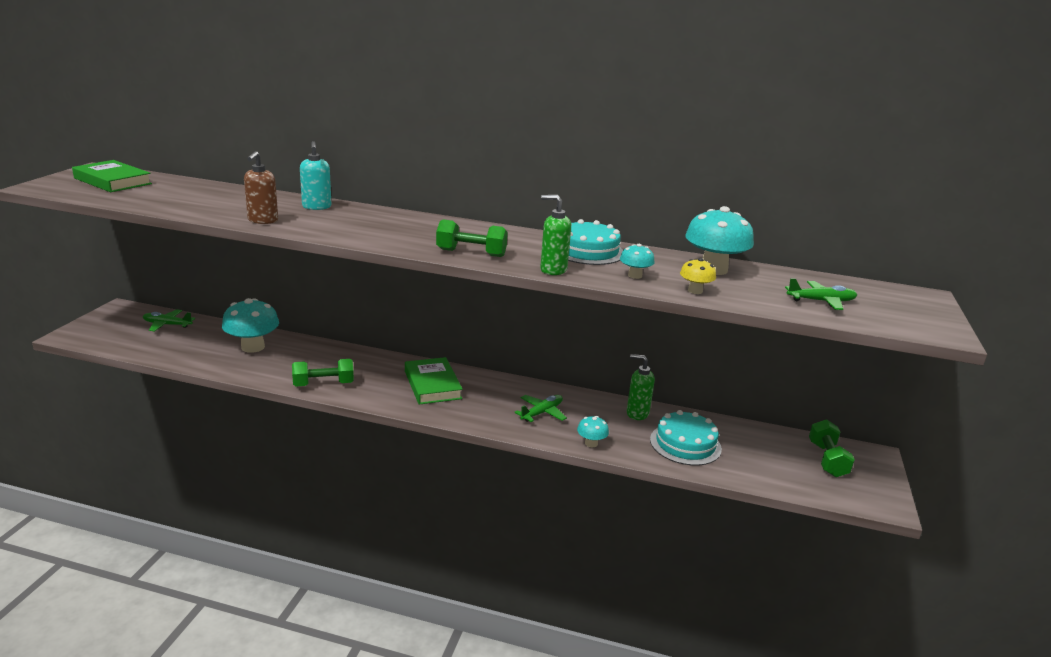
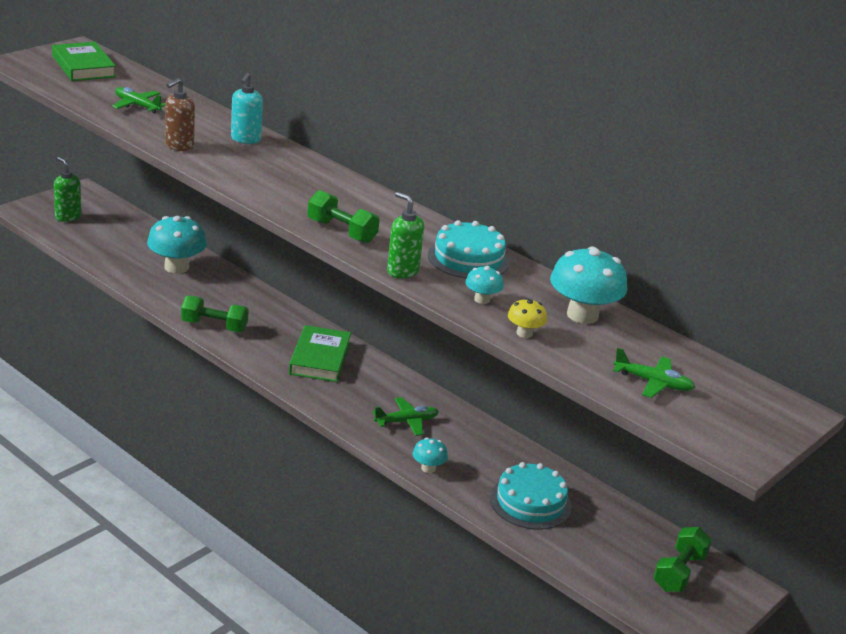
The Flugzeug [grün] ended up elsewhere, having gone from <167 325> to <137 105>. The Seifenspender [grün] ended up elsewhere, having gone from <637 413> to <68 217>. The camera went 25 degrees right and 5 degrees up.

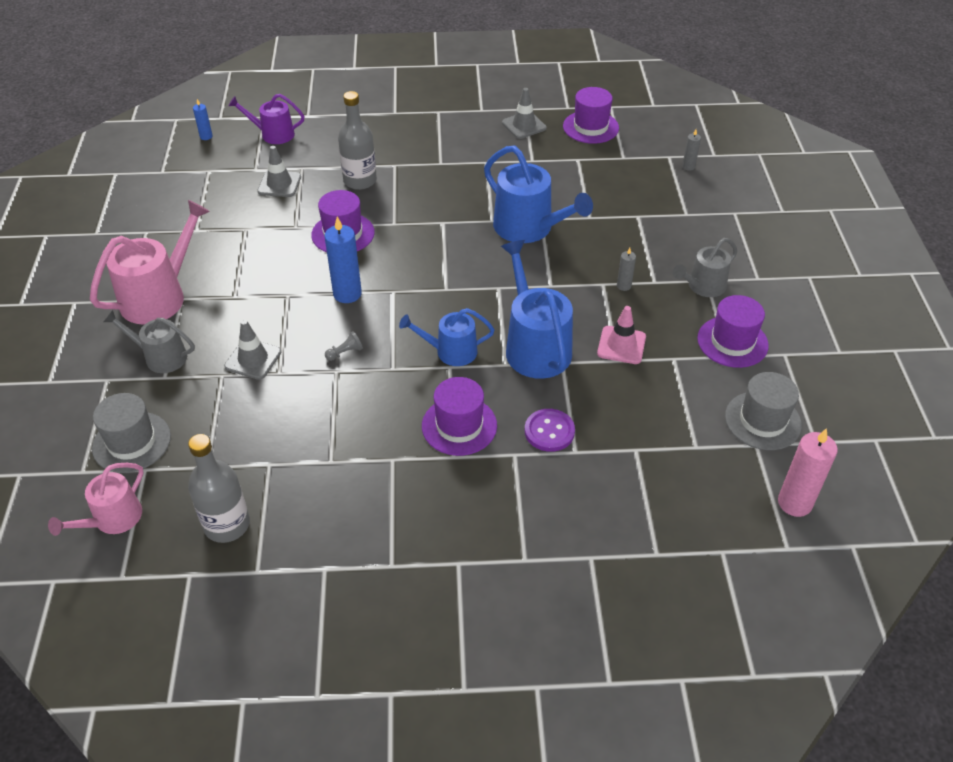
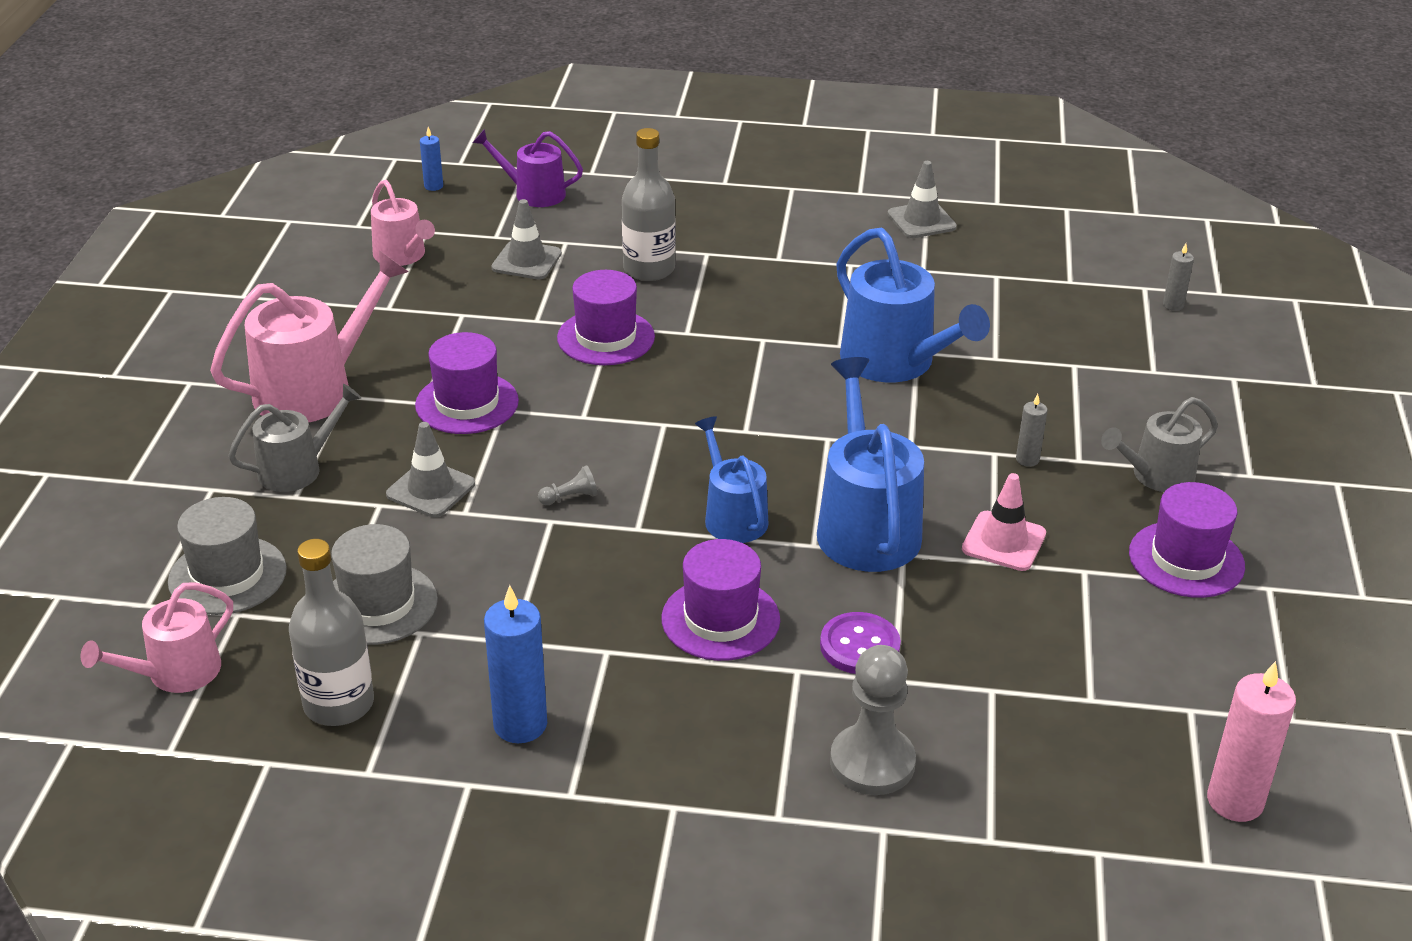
The second view gained the Gießkanne [rosa] at <402 255>. The second view gained the Bauer [grau] at <872 762>. The Kerze [blau] ended up elsewhere, having gone from <347 294> to <520 724>. The Hut [lila] ended up elsewhere, having gone from <590 127> to <467 403>. The Hut [grau] ended up elsewhere, having gone from <762 420> to <378 604>. The Gießkanne [grau] at <161 357> ended up facing another way, 120 degrees clockwise from before. The Gießkanne [blau] at <451 351> ended up facing another way, 60 degrees clockwise from before. The camera went 10 degrees right and 10 degrees down.

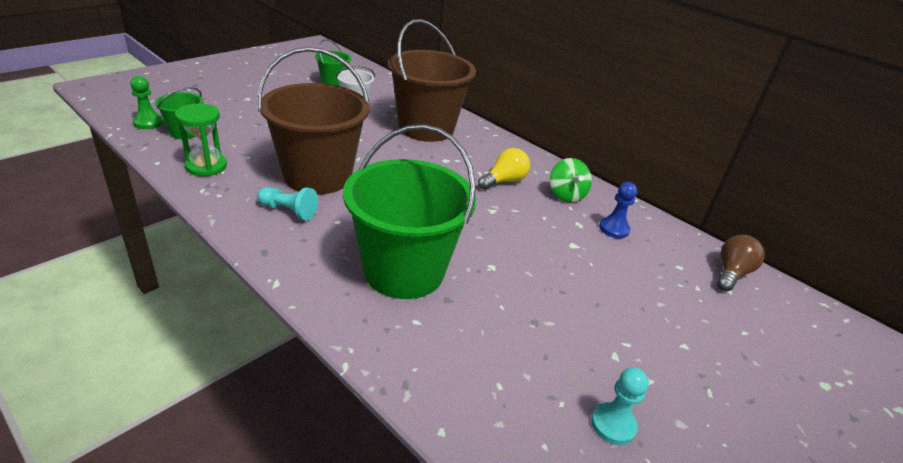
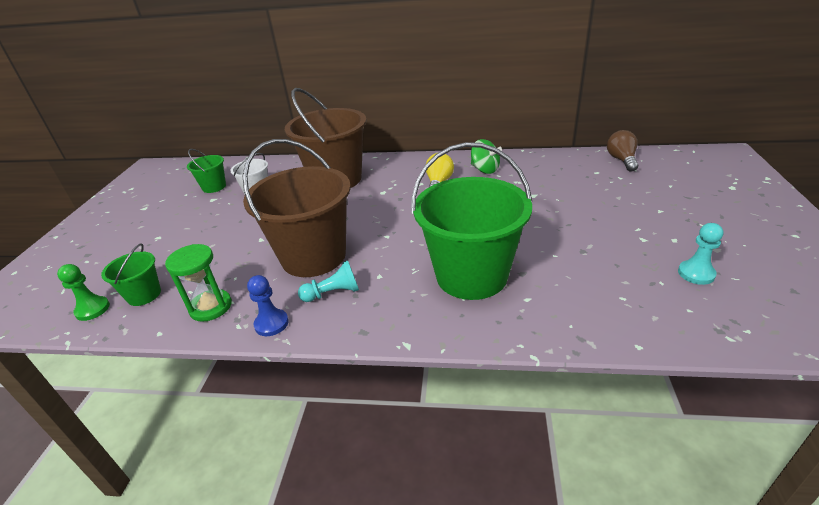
The Bauer [blau] ended up elsewhere, having gone from <614 229> to <271 324>. The camera went 30 degrees left and 0 degrees up.

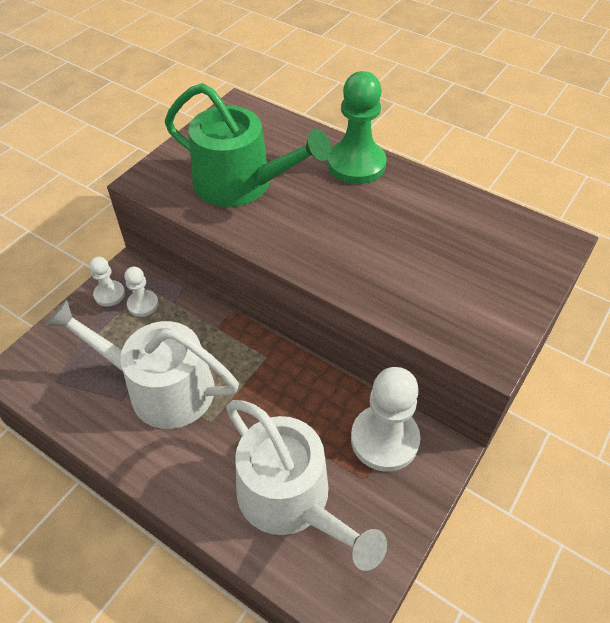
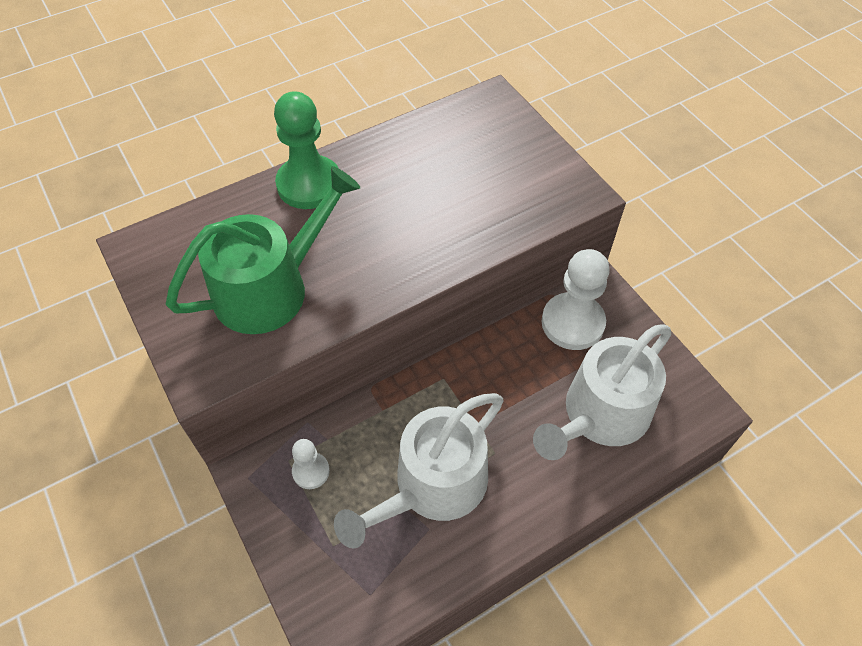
The second view lost the Bauer [weiß] at <109 294>. The Gießkanne [weiß] at <291 499> ended up facing another way, 150 degrees clockwise from before. The camera went 65 degrees left and 5 degrees up.

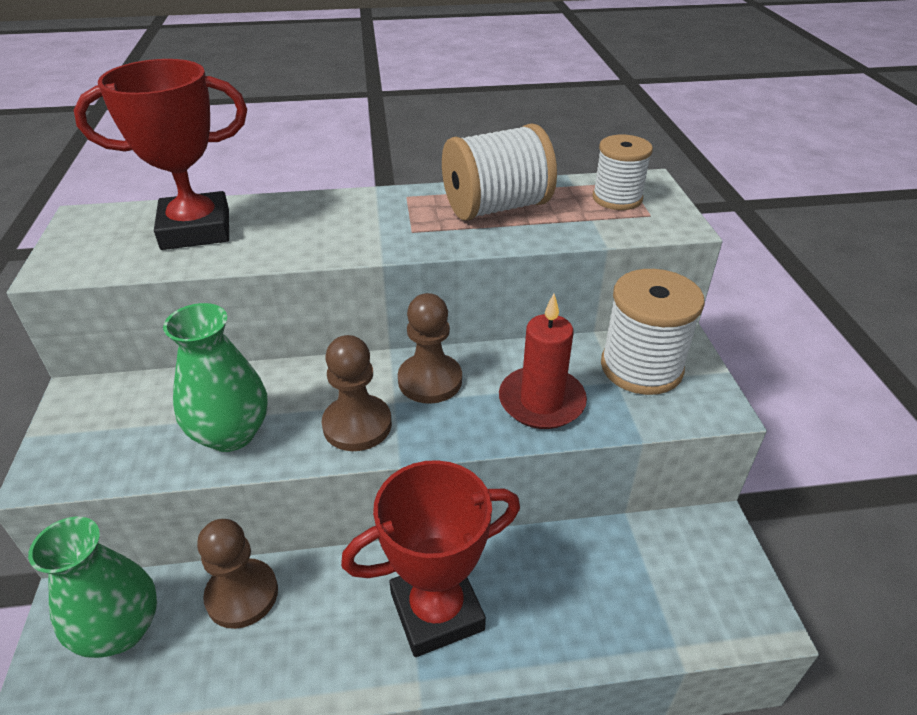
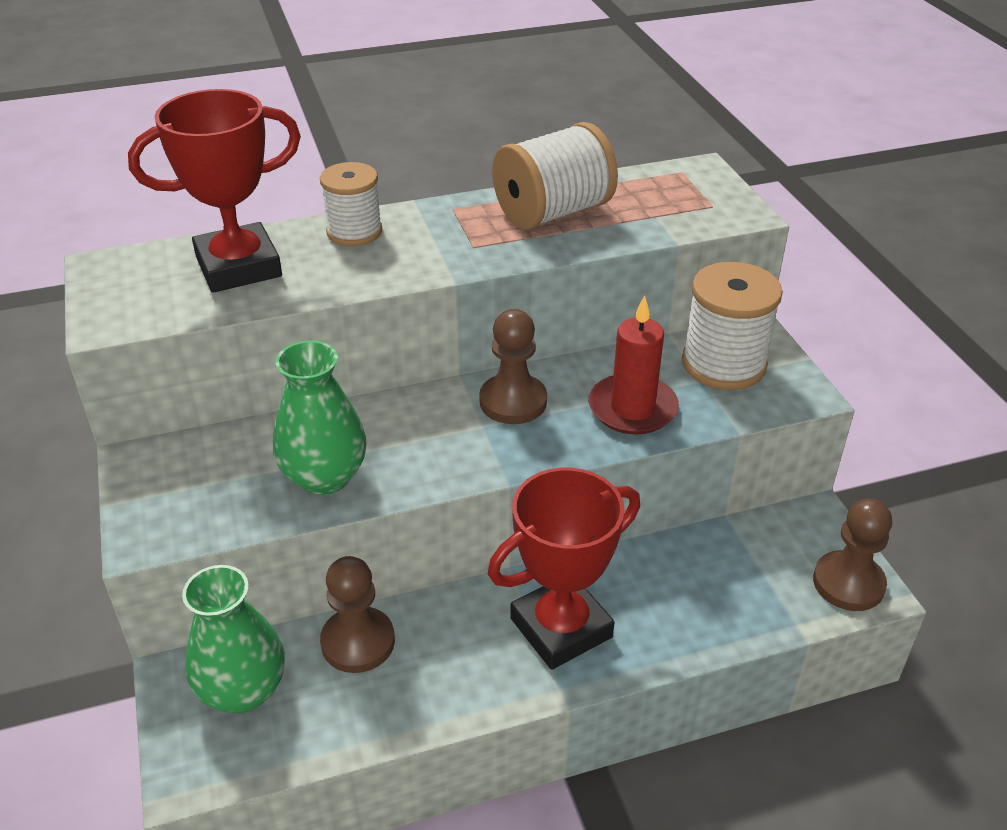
The Bauer [braun] ended up elsewhere, having gone from <357 425> to <848 583>. The Garnrolle [weiß] ended up elsewhere, having gone from <617 198> to <354 232>. The camera went 10 degrees left and 0 degrees up.

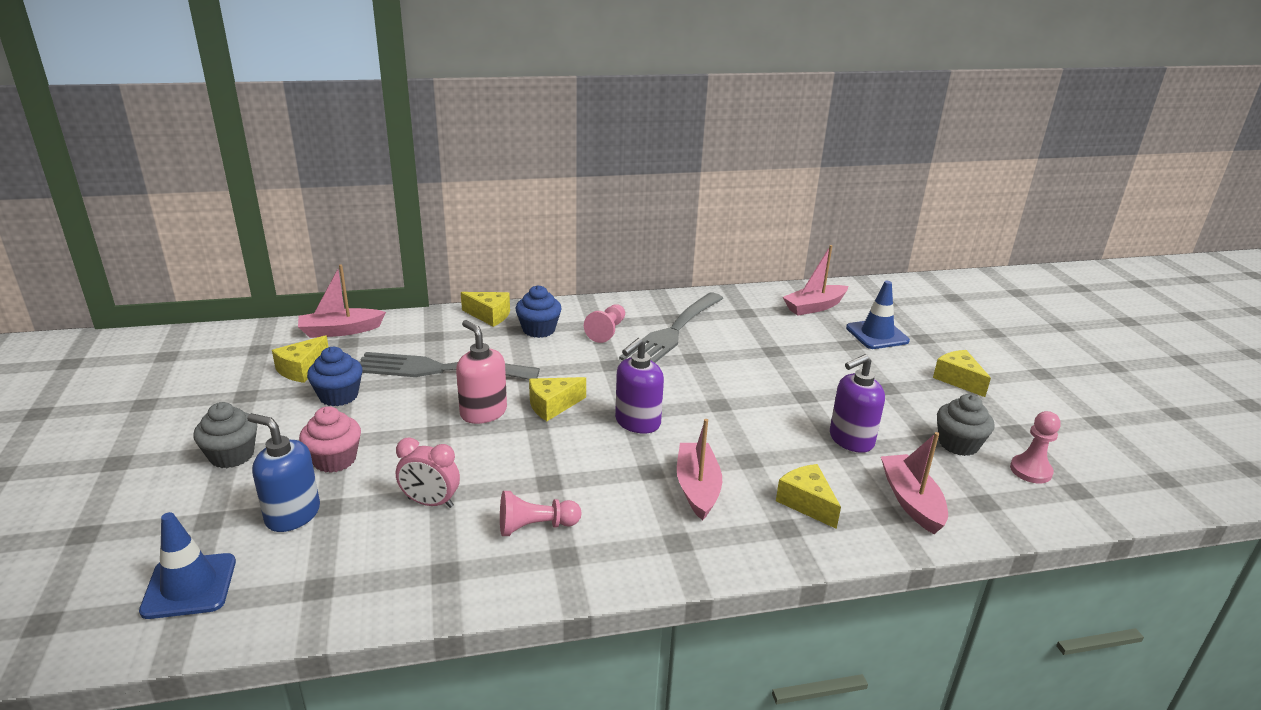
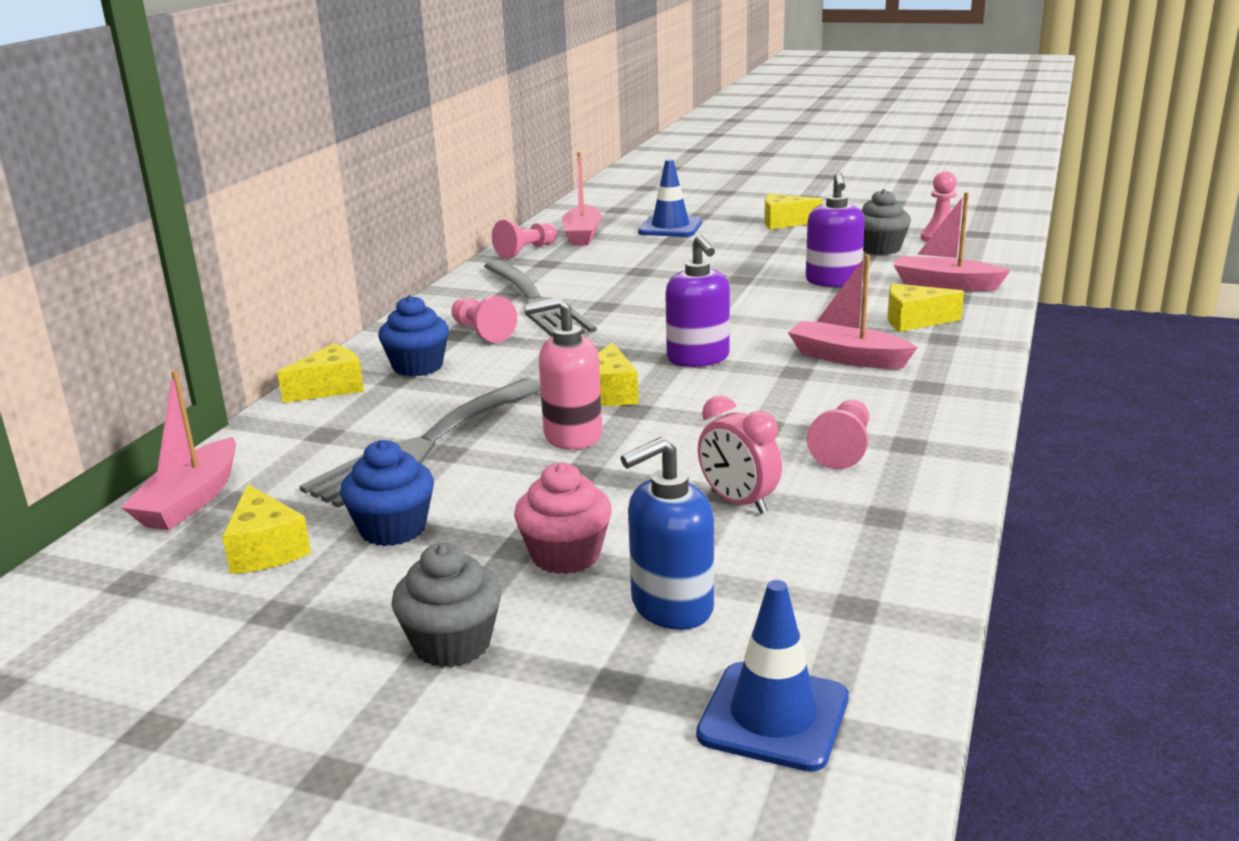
The second view gained the Bauer [rosa] at <526 251>. The Wecker [rosa] at <430 503> ended up facing another way, 90 degrees clockwise from before. The camera went 55 degrees left and 5 degrees down.

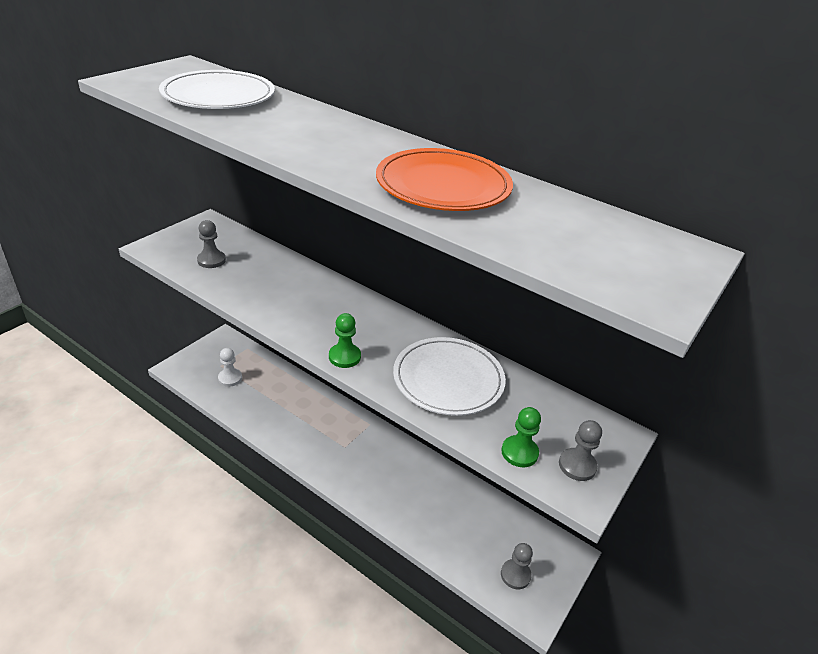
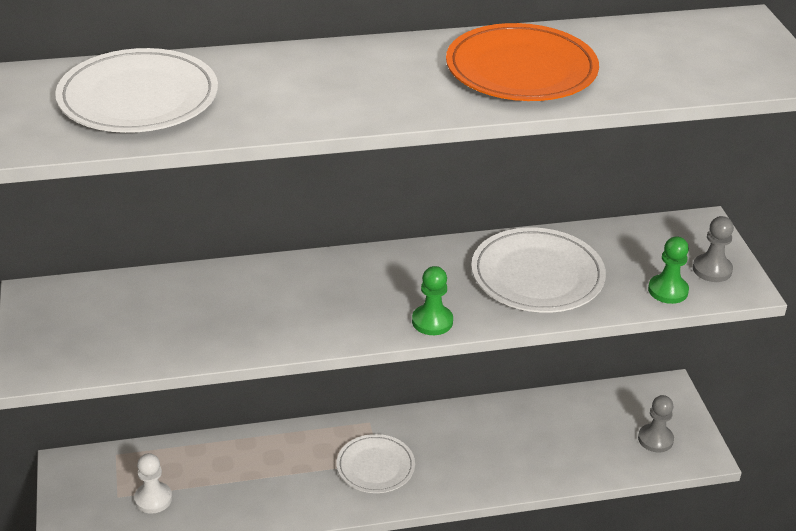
The second view lost the Bauer [grau] at <211 260>. The second view gained the Teller [weiß] at <375 466>. The camera went 45 degrees left and 0 degrees up.

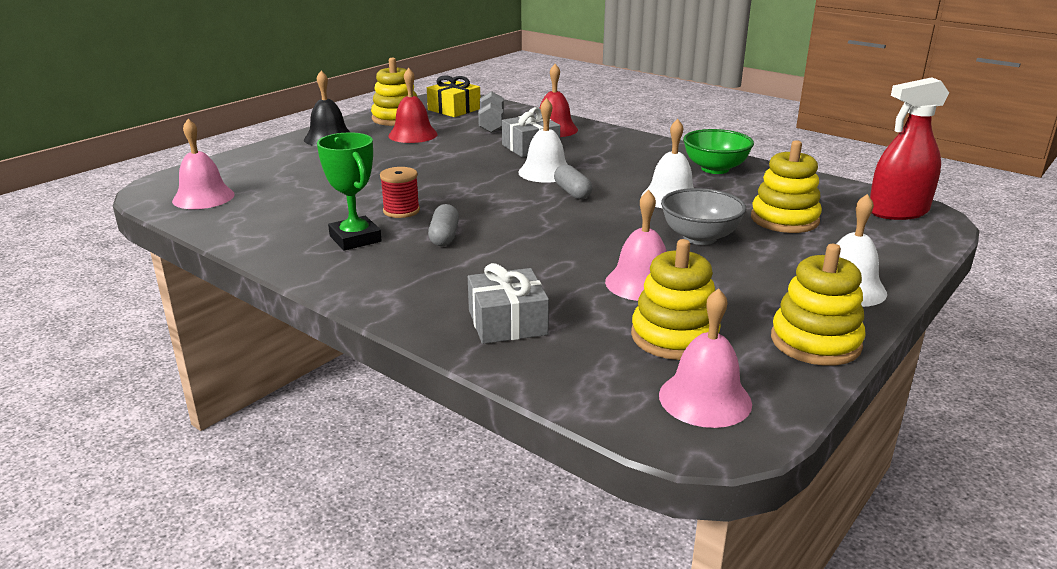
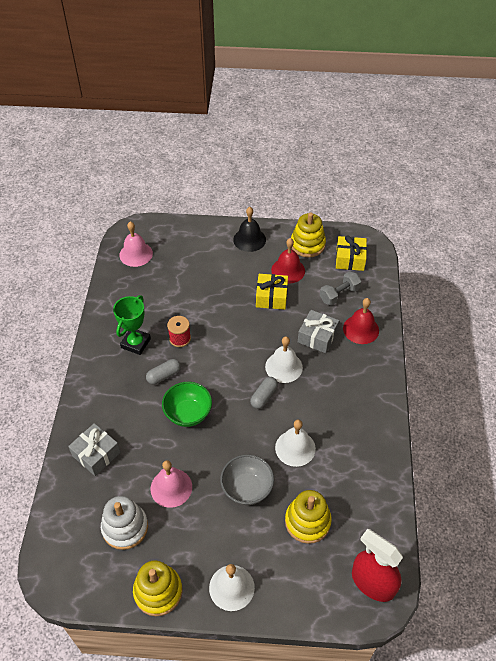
The second view lost the Glocke [rosa] at <705 399>. The second view gained the Geschenk [gelb] at <271 297>. The Schüssel [grün] ended up elsewhere, having gone from <715 169> to <188 413>. What was the Stapelspielzeug [gelb] at <674 337> turned into the Stapelspielzeug [weiß] at <125 527>. The camera went 55 degrees right and 25 degrees up.

